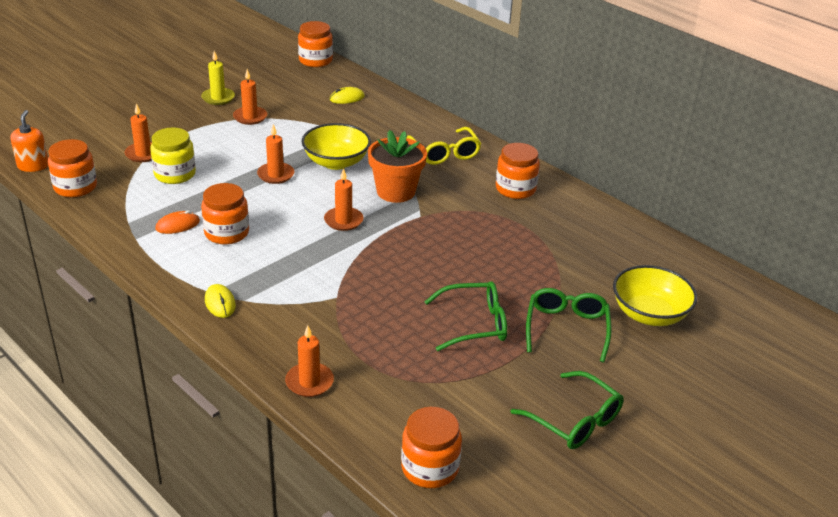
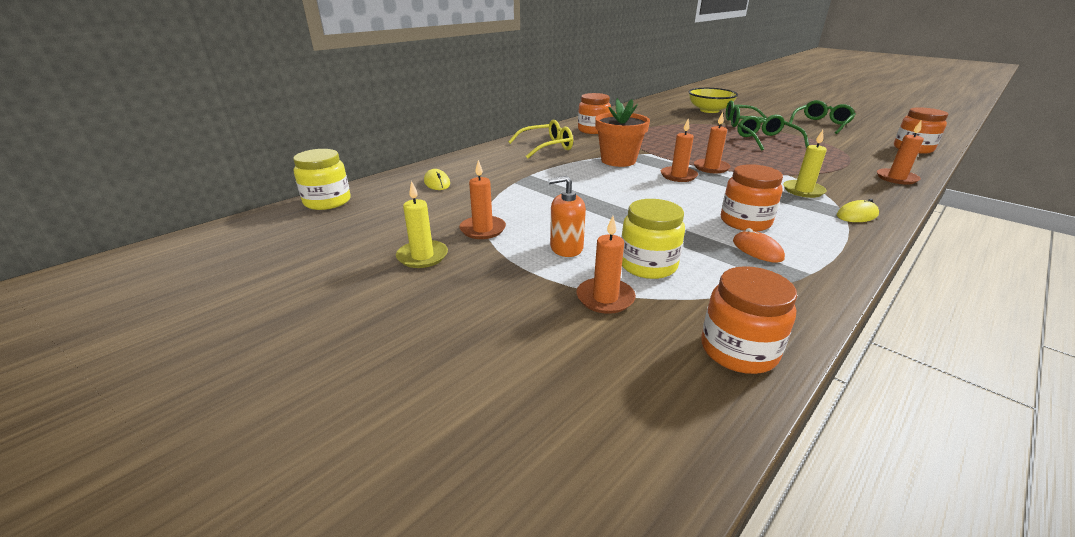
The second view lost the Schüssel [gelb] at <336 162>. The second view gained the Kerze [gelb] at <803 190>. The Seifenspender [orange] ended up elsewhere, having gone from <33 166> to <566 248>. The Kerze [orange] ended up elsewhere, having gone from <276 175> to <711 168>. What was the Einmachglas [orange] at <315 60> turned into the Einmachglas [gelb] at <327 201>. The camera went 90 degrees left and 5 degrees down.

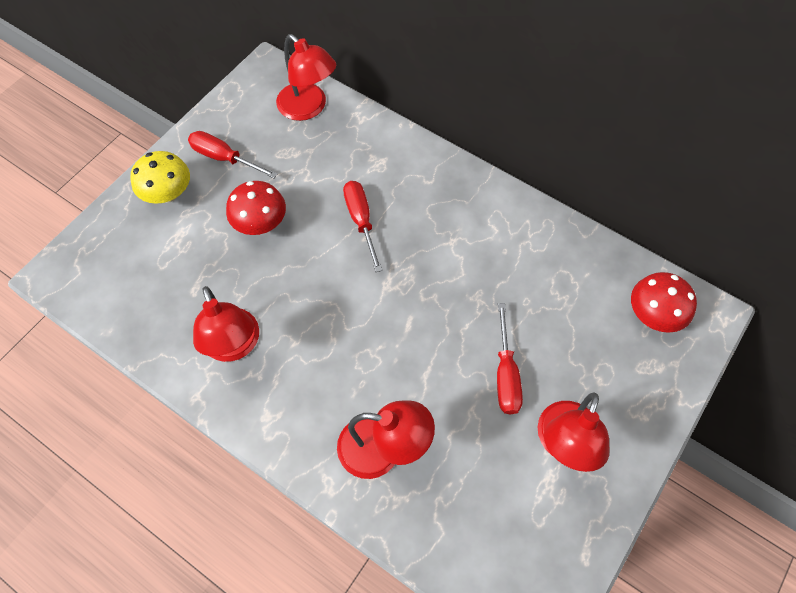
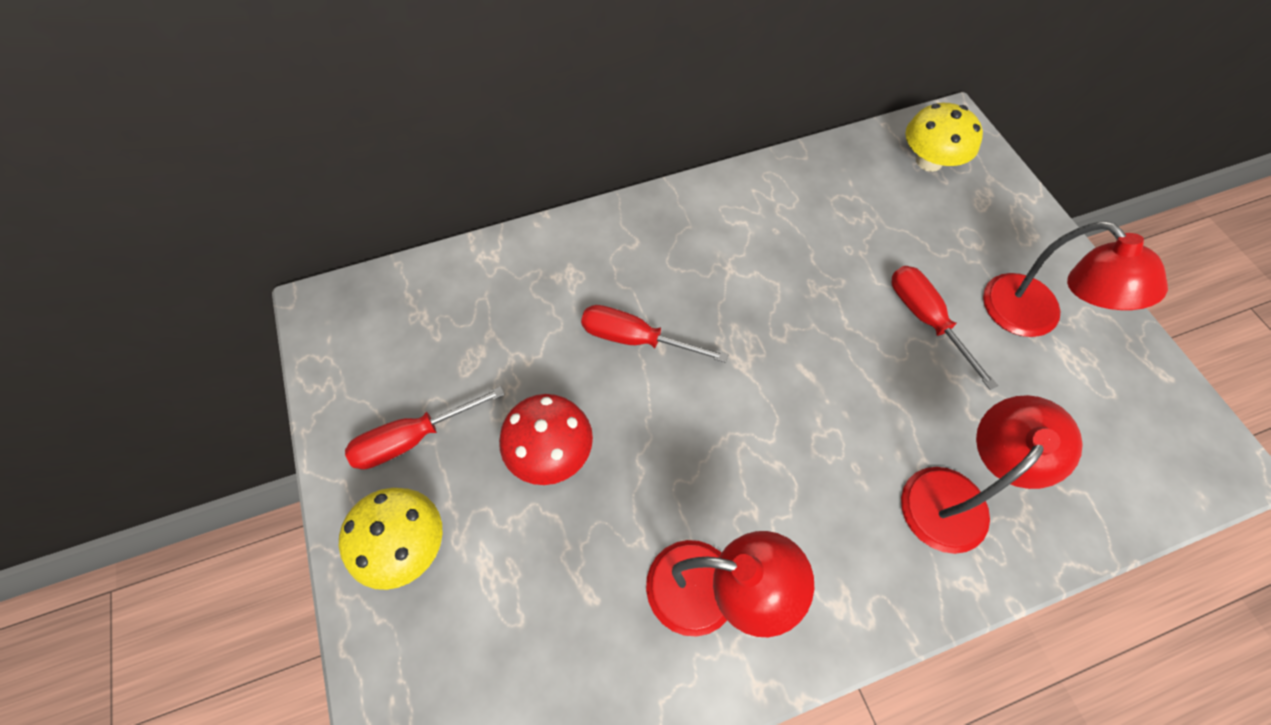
The second view lost the Lampe [rot] at <308 108>. What was the Pilz [rot] at <653 314> turned into the Pilz [gelb] at <929 161>. The Schraubenzieher [rot] at <505 374> ended up facing another way, 150 degrees counterclockwise from before. The camera went 55 degrees left and 0 degrees up.

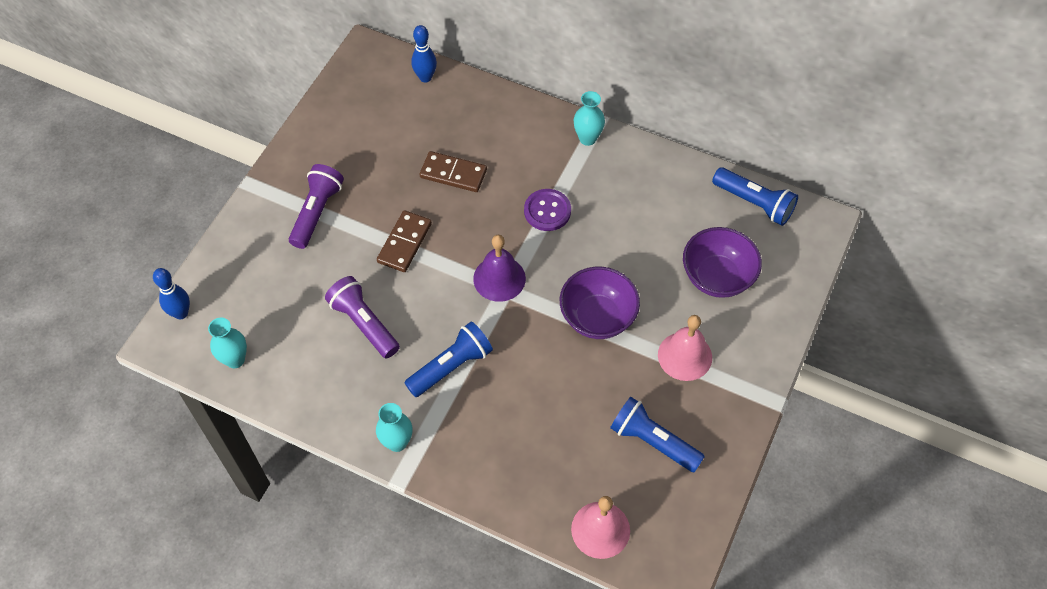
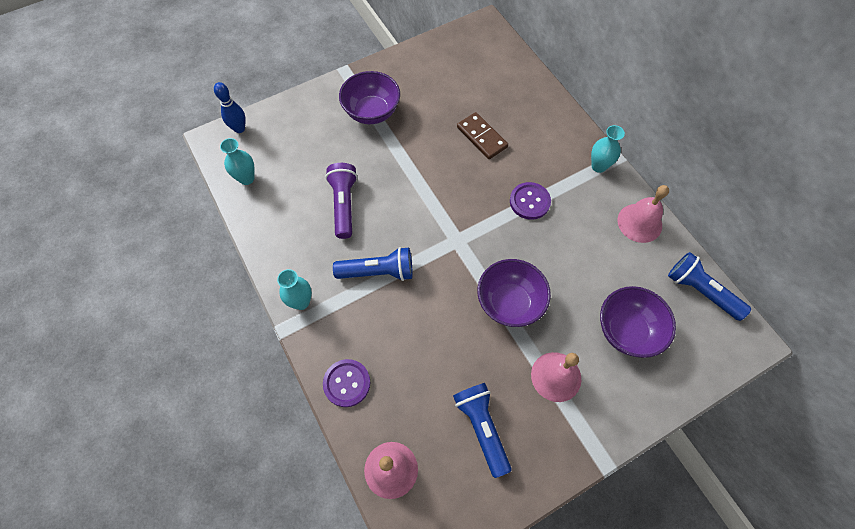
The second view lost the Dominostein [braun] at <404 243>. The second view lost the Bowlingkegel [blau] at <425 77>. The second view lost the Glocke [lila] at <499 278>. The second view gained the Knopf [lila] at <347 383>. The second view gained the Glocke [rosa] at <639 223>. Where the Taschenlampe [lila] stood at <317 212>, the Schüssel [lila] came to stand at <372 112>. The Taschenlampe [blau] at <754 203> ended up facing another way, 150 degrees clockwise from before. The camera went 35 degrees right and 5 degrees up.

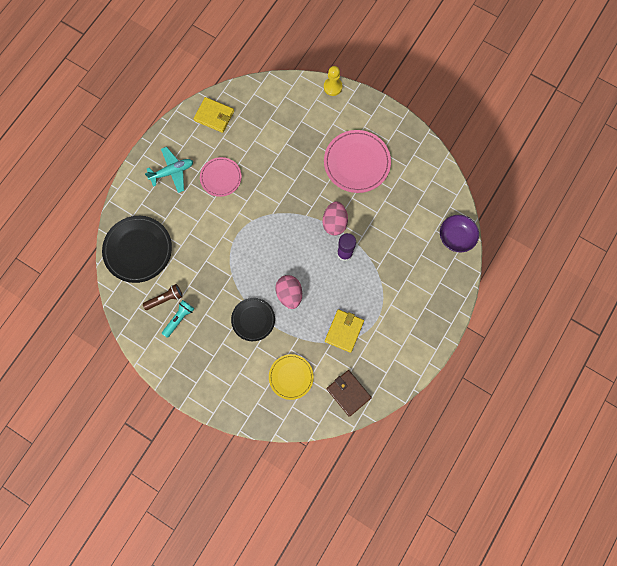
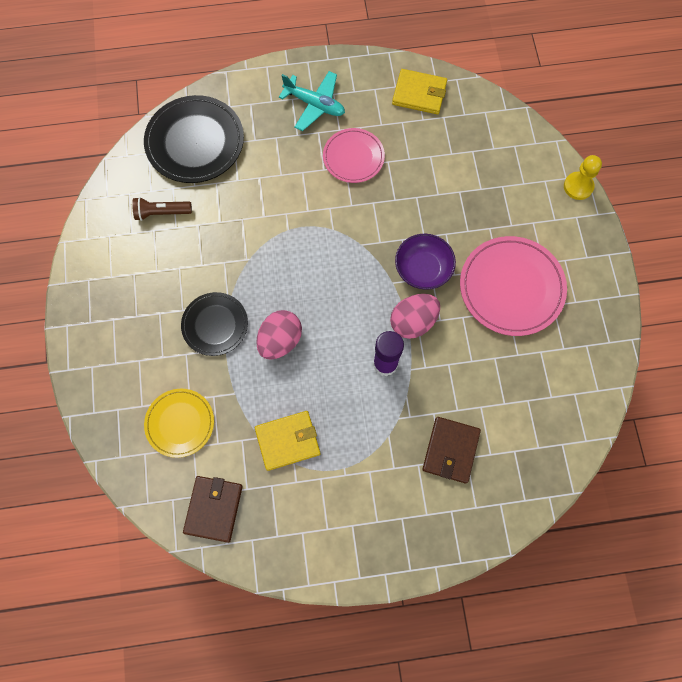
The second view lost the Taschenlampe [türkis] at <179 319>. The second view gained the Geldbörse [braun] at <450 450>. The Schüssel [lila] ended up elsewhere, having gone from <456 237> to <423 269>. The Taschenlampe [braun] at <165 299> ended up facing another way, 150 degrees clockwise from before. The Geldbörse [gelb] at <214 116> ended up facing another way, 60 degrees counterclockwise from before. The camera went 50 degrees right and 5 degrees down.

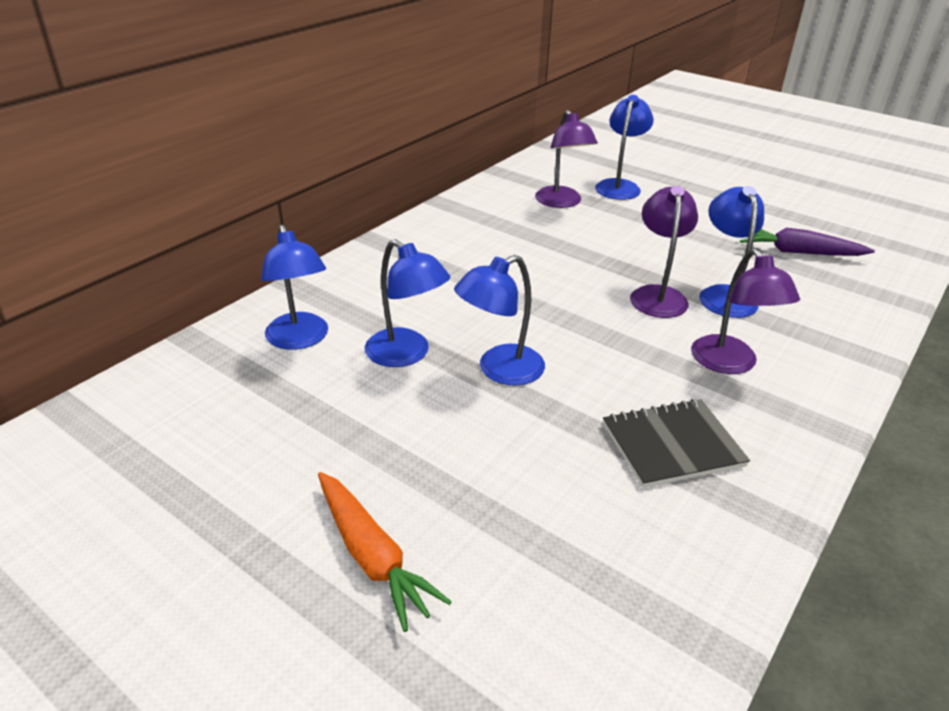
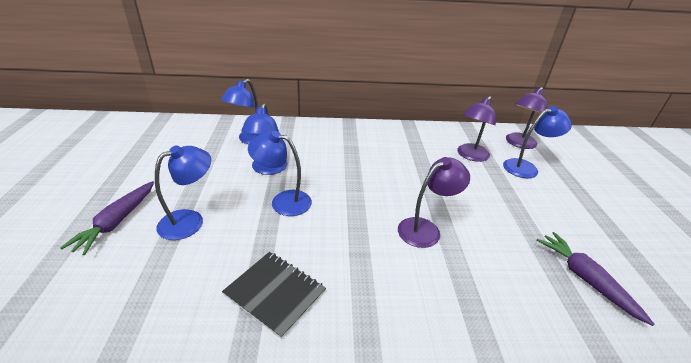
The Lampe [lila] ended up elsewhere, having gone from <730 364> to <518 144>. The Lampe [blau] ended up elsewhere, having gone from <724 295> to <190 220>. What was the Karotte [orange] at <372 556> turned into the Karotte [lila] at <117 222>. The camera went 50 degrees right and 0 degrees up.

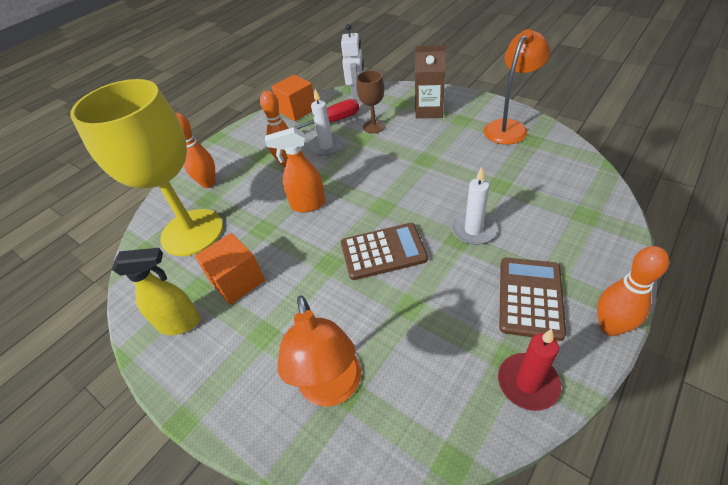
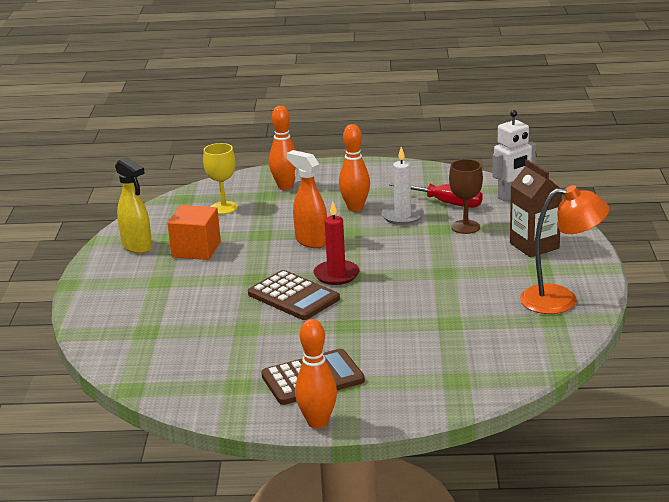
The second view lost the Kubus [orange] at <297 110>. The second view lost the Lampe [orange] at <332 389>. The second view lost the Kerze [weiß] at <473 230>. The Kerze [rot] ended up elsewhere, having gone from <527 383> to <336 275>. The size of the Kelch [gelb] at <192 232> changed by a factor of 0.44. The camera went 50 degrees right and 20 degrees down.

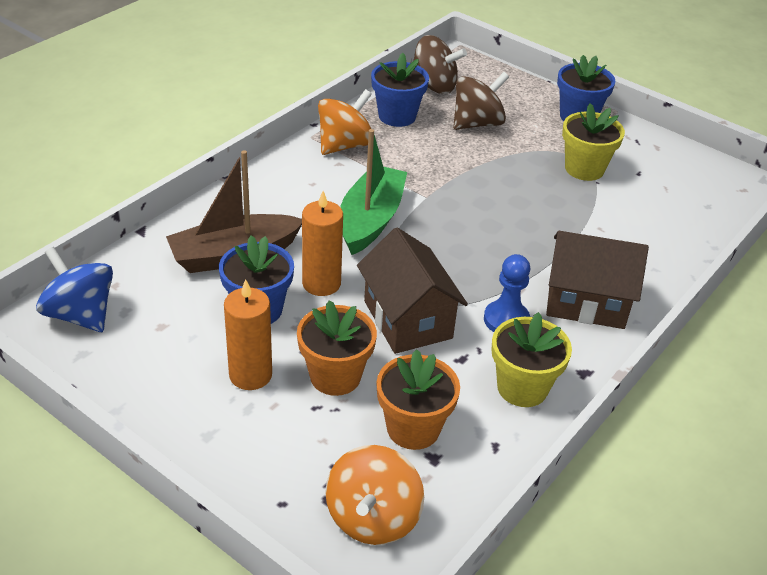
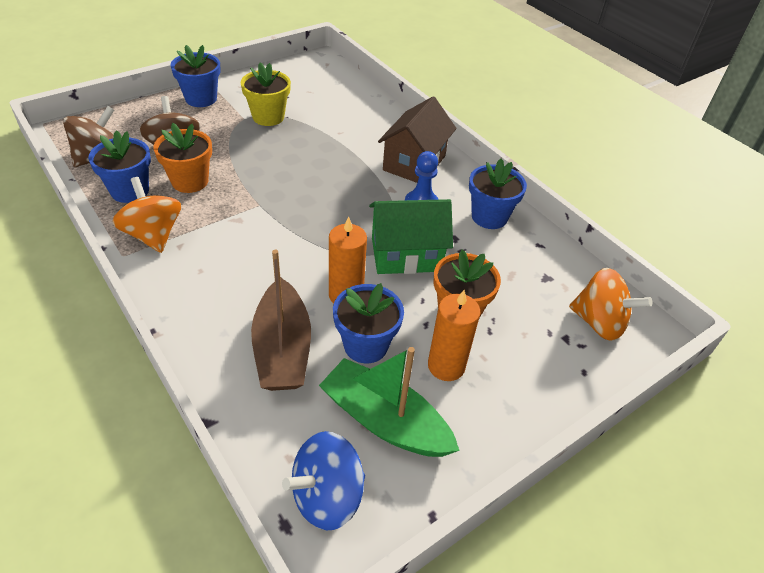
The Boot [grün] ended up elsewhere, having gone from <370 220> to <385 421>. The Blumentopf [orange] ended up elsewhere, having gone from <413 428> to <190 181>. What was the Haus [braun] at <408 319> turned into the Haus [grün] at <406 254>. What was the Blumentopf [gelb] at <522 388> turned into the Blumentopf [blau] at <489 217>. The camera went 75 degrees left and 5 degrees up.

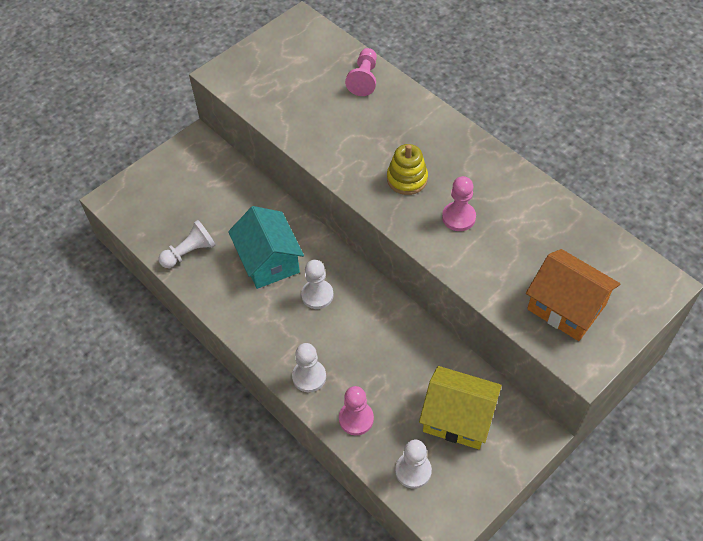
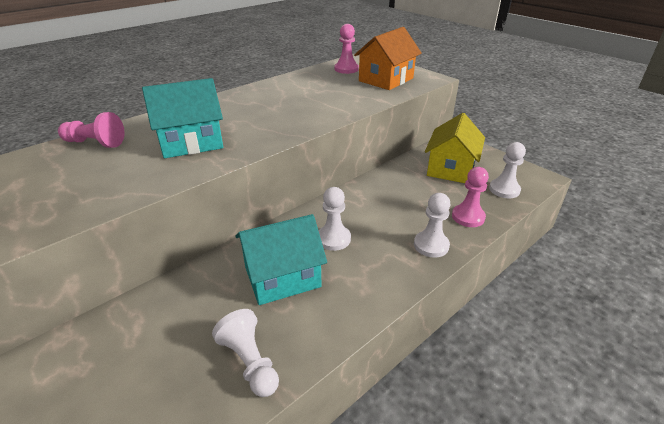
The second view lost the Stapelspielzeug [gelb] at <407 179>. The second view gained the Haus [türkis] at <191 142>. The Bauer [rosa] ended up elsewhere, having gone from <458 217> to <346 69>. The camera went 90 degrees left and 20 degrees down.

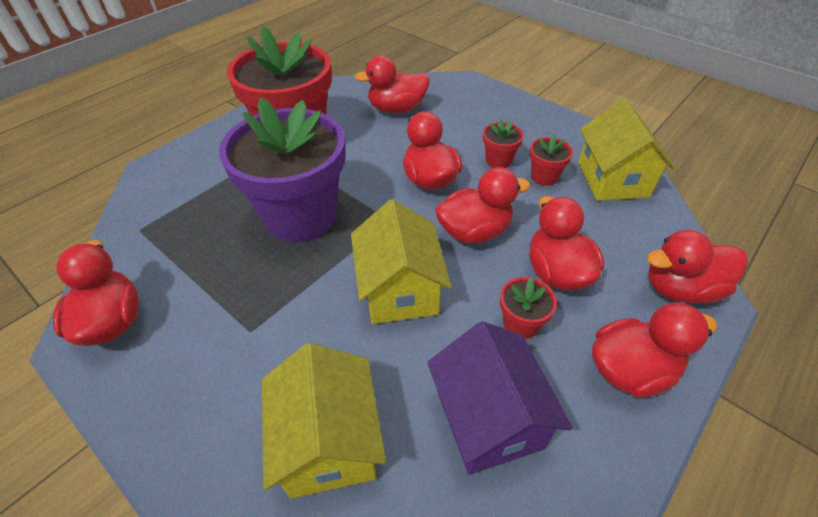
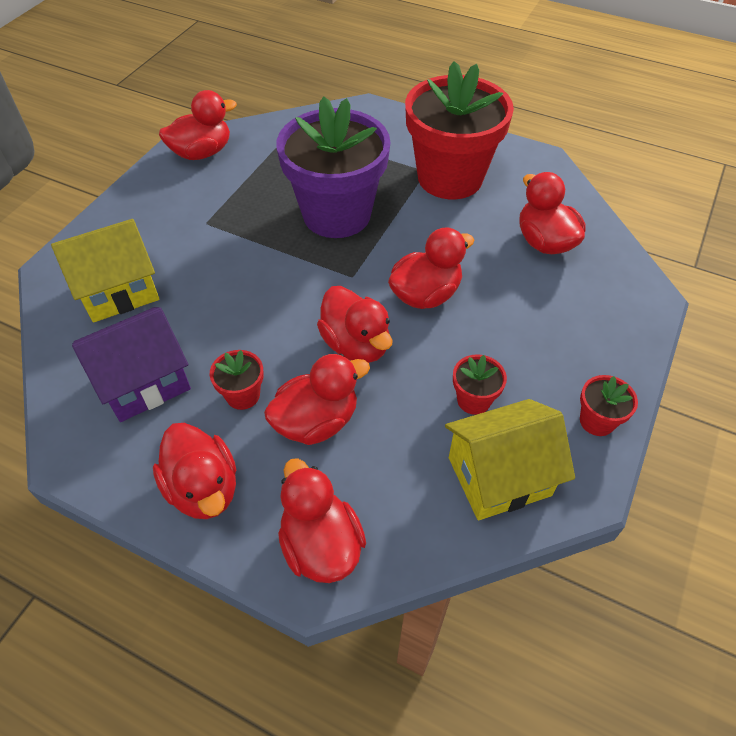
The second view lost the Haus [gelb] at <399 290>. The Blumentopf [rot] ended up elsewhere, having gone from <498 160> to <597 421>. The camera went 75 degrees right and 5 degrees up.

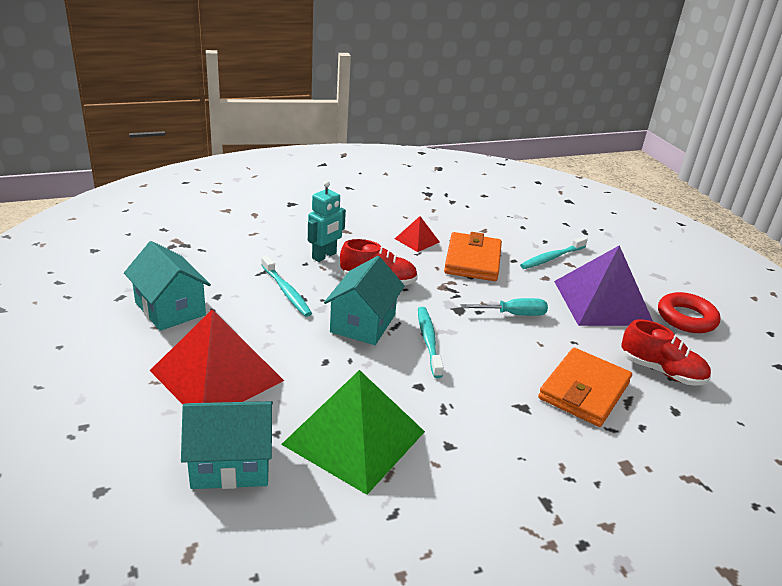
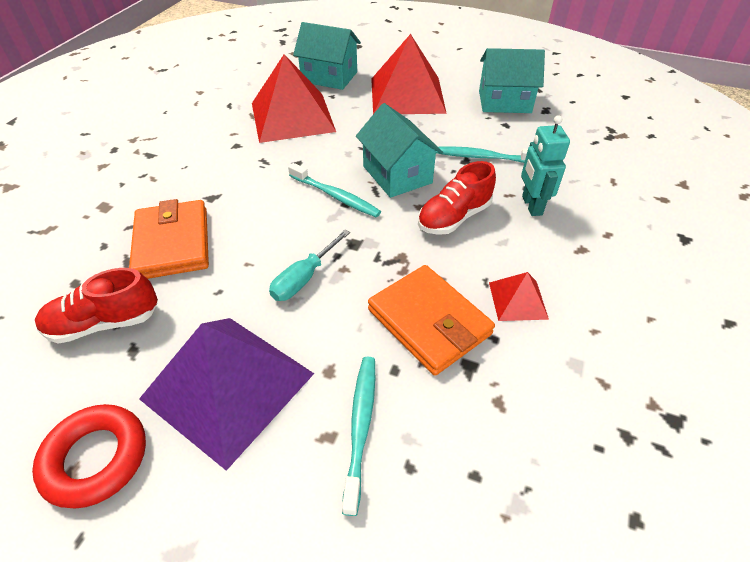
What was the Pyramide [grün] at <354 437> turned into the Pyramide [rot] at <292 117>. The Haus [türkis] at <231 463> ended up facing another way, 75 degrees clockwise from before. The camera went 135 degrees right and 15 degrees up.

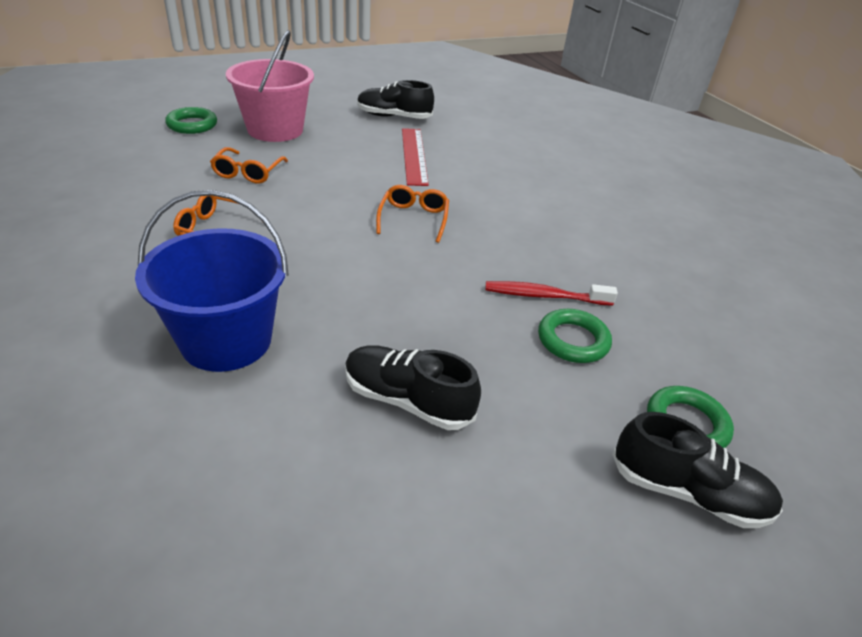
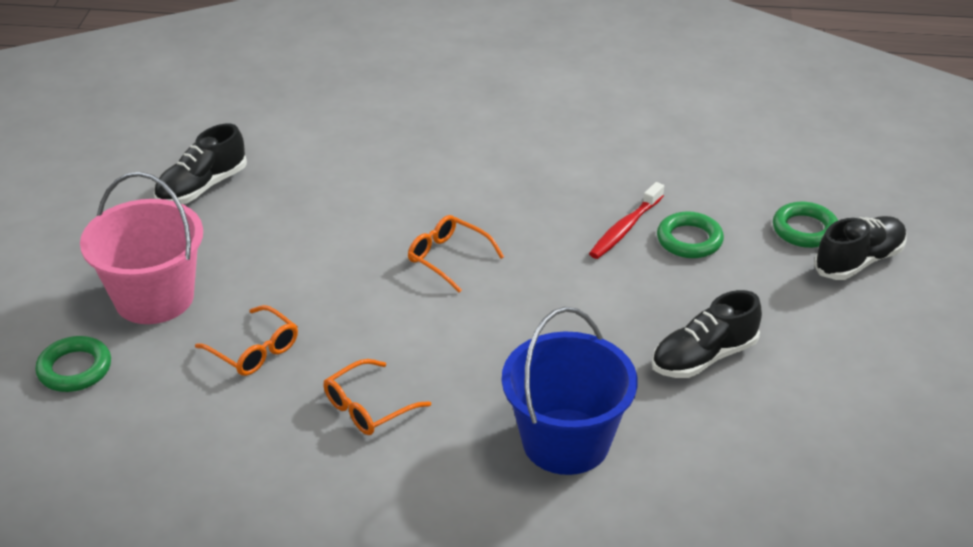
The second view lost the Lineal [rot] at <414 155>. The camera went 55 degrees left and 0 degrees up.

